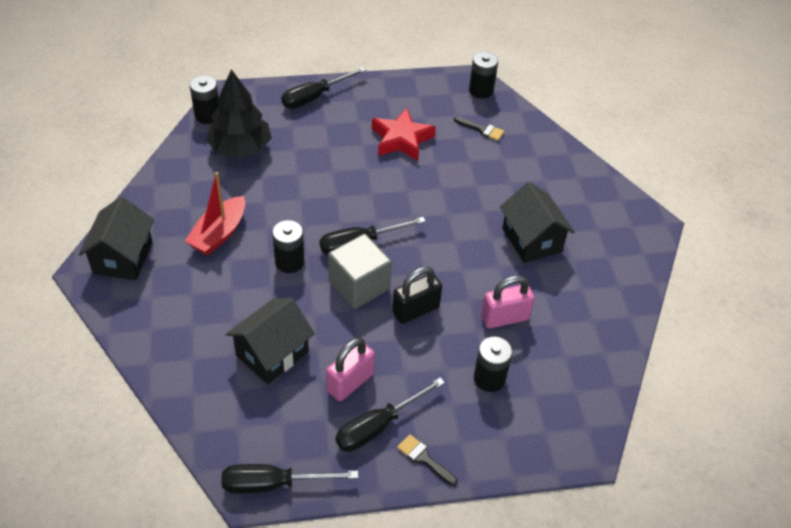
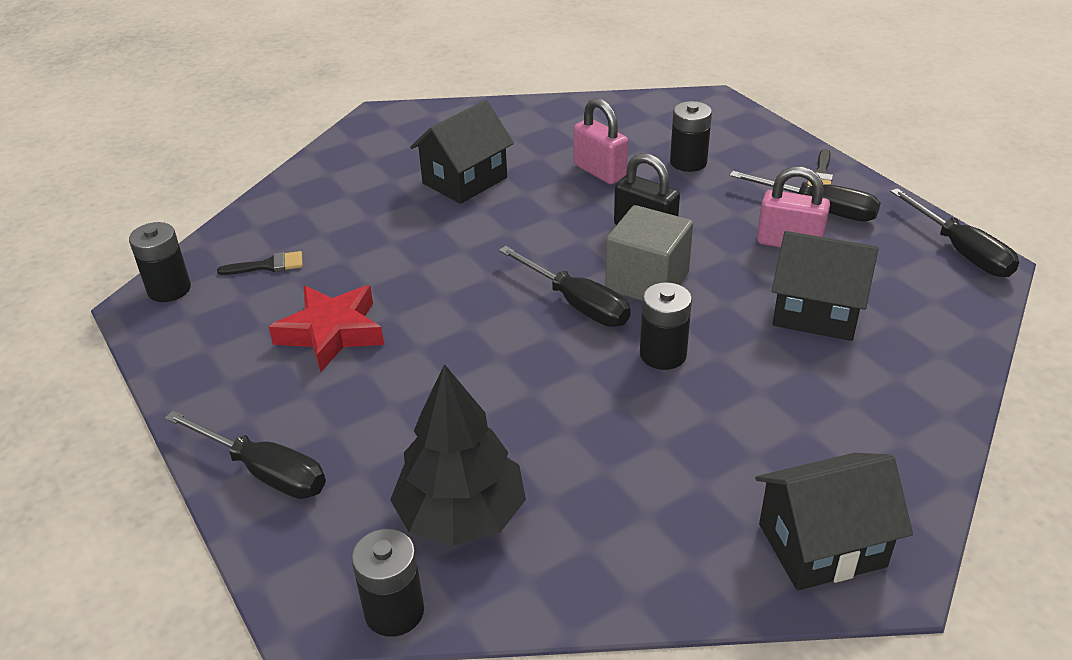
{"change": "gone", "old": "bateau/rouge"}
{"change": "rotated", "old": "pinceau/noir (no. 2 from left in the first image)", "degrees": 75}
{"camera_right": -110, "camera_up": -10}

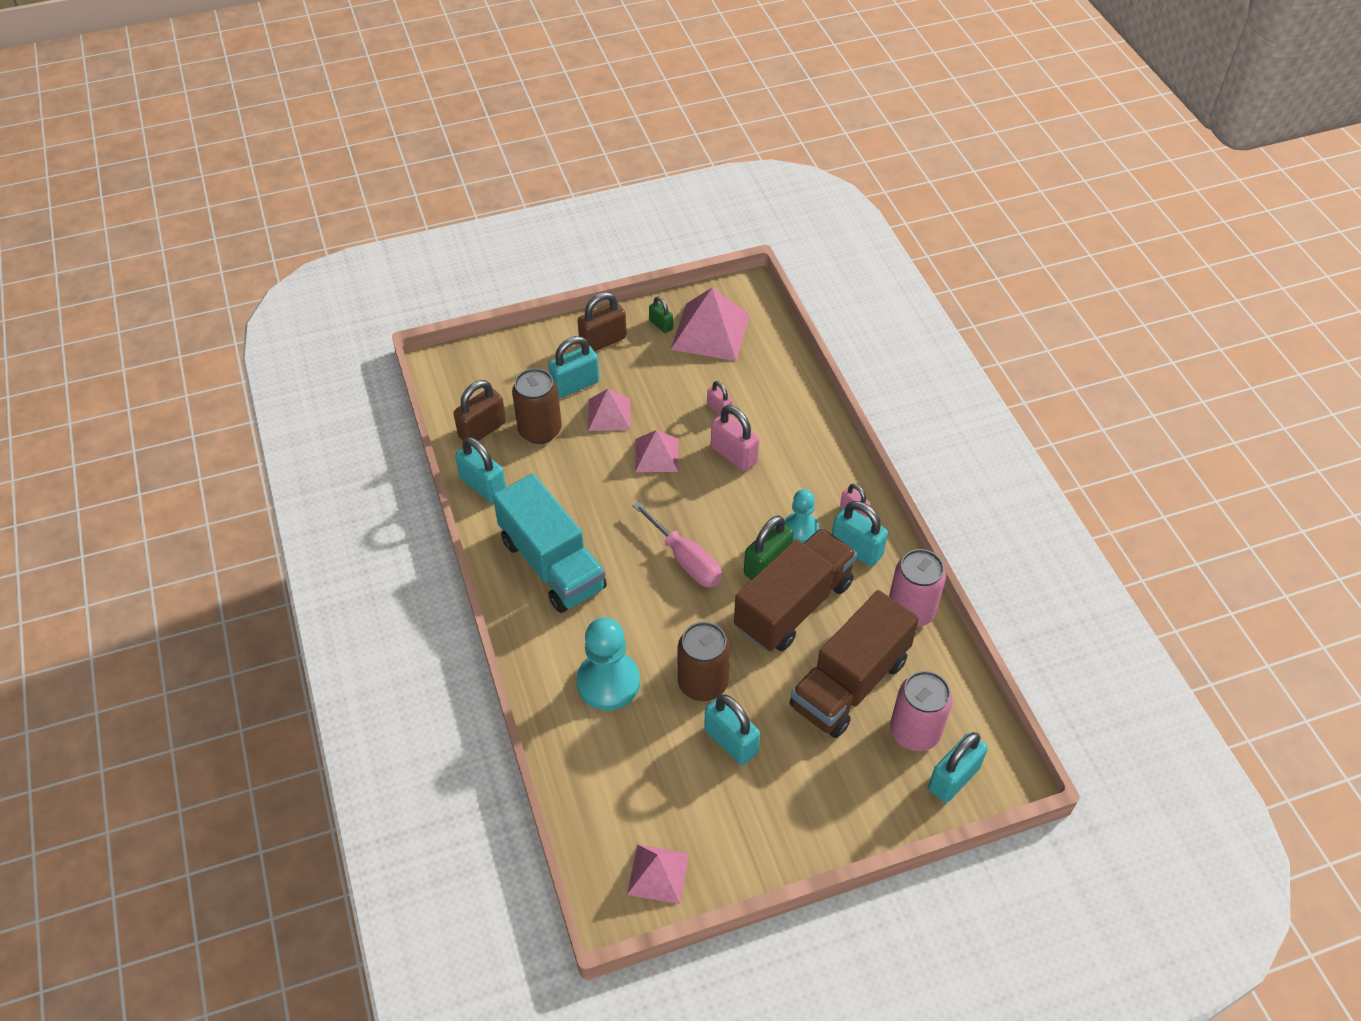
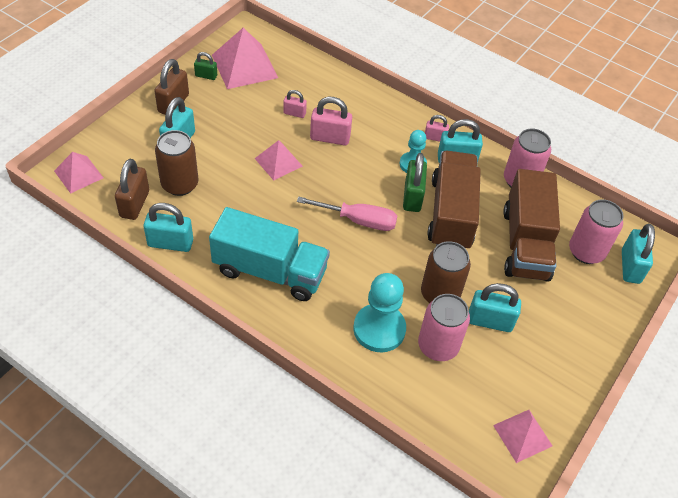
{"change": "shifted", "old": "pyramide/rose (no. 1 from left)"}
{"change": "new", "new": "canette/rose (no. 1 from left)"}
{"camera_right": -40, "camera_up": 0}

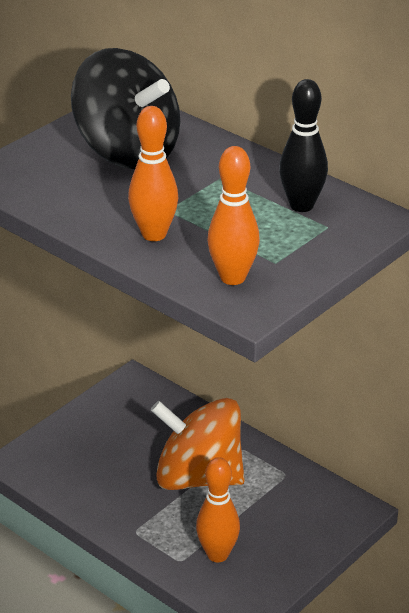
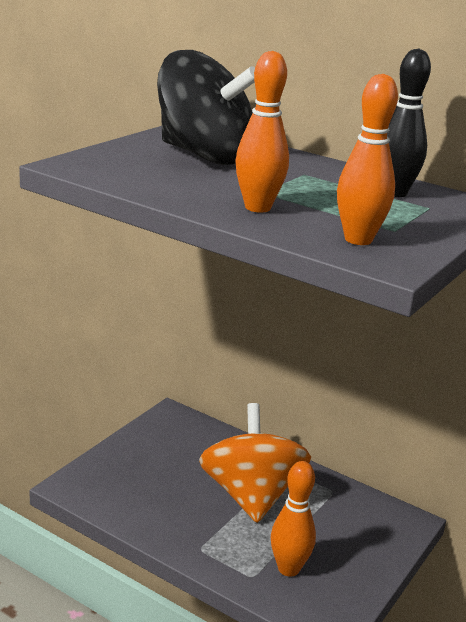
{"change": "rotated", "old": "toupie/orange", "degrees": 75}
{"camera_right": -10, "camera_up": -10}

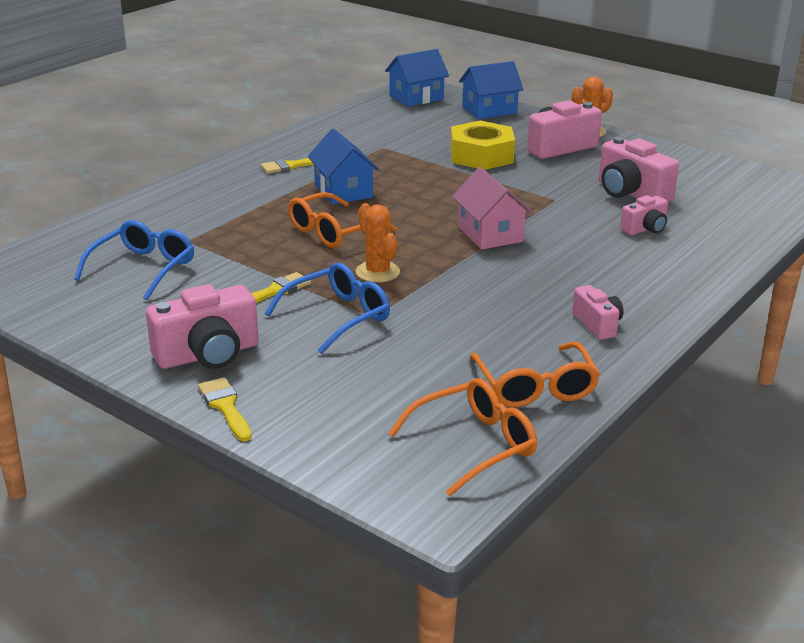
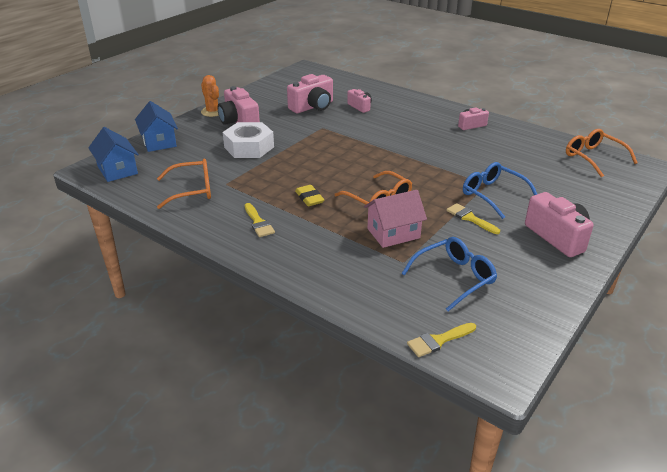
{"change": "rotated", "old": "lunettes/bleu (no. 1 from left)", "degrees": 120}
{"change": "shifted", "old": "pinceau/jaune (no. 1 from left in the first image)", "new": "pinceau/jaune (no. 2 from left)"}
{"change": "swapped", "old": "maison/bleu (no. 1 from left)", "new": "gomme/jaune"}
{"change": "gone", "old": "cactus/orange (no. 1 from left)"}
{"change": "repainted", "old": "écrou/jaune", "new": "écrou/blanc"}
{"change": "shifted", "old": "maison/rose"}
{"change": "shifted", "old": "lunettes/orange (no. 3 from left in the first image)", "new": "lunettes/orange (no. 1 from left)"}
{"camera_right": -90, "camera_up": 5}

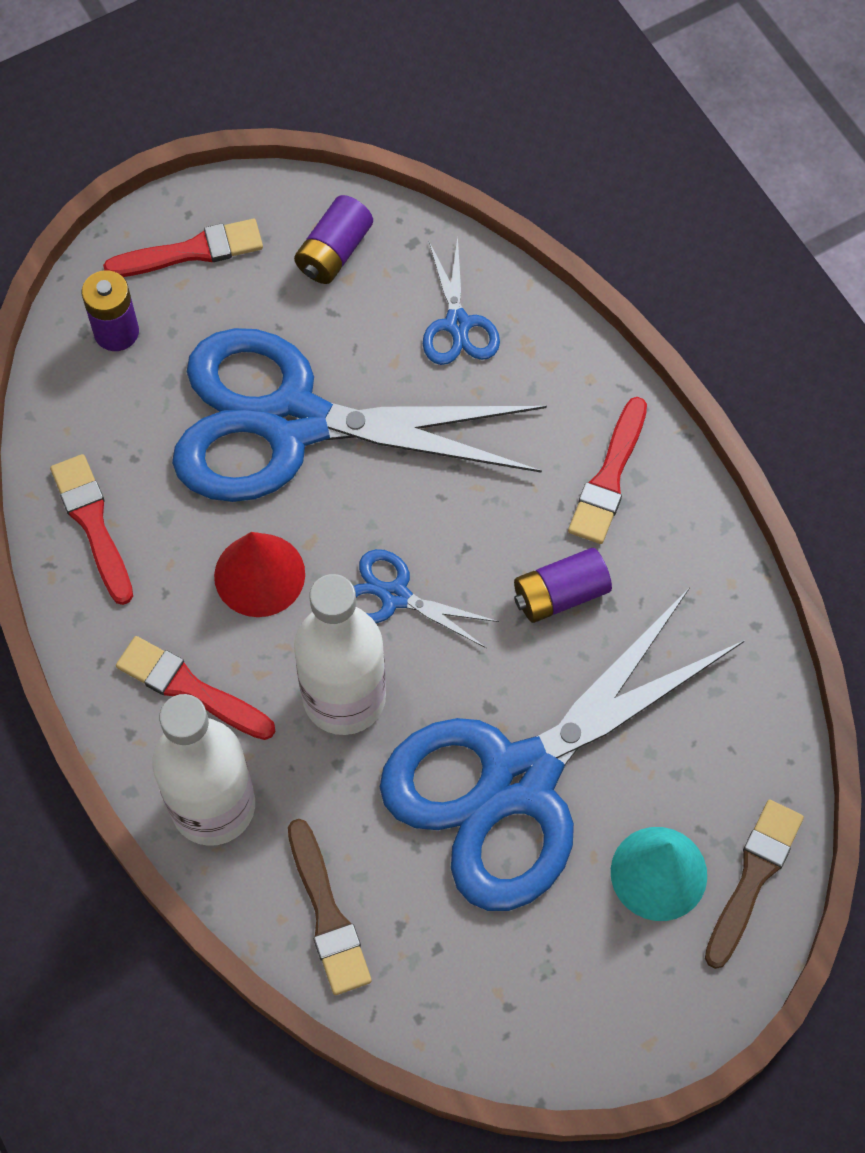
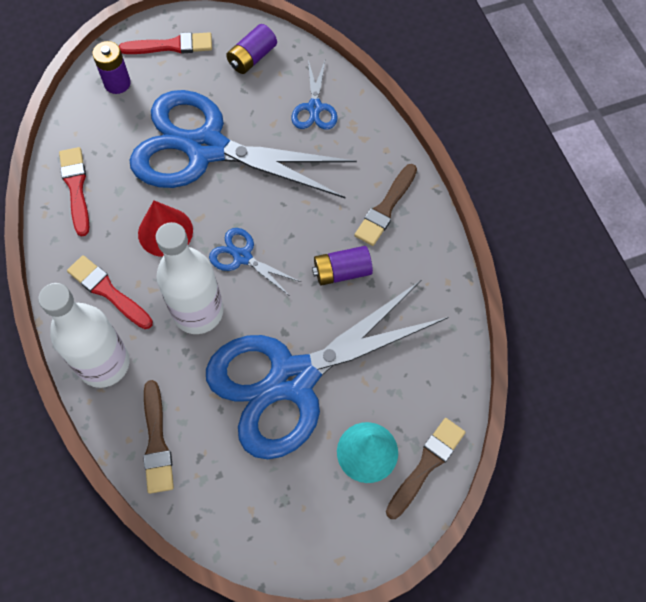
{"change": "repainted", "old": "pinceau/rouge (no. 4 from left)", "new": "pinceau/marron (no. 2 from left)"}
{"camera_right": 10, "camera_up": 0}

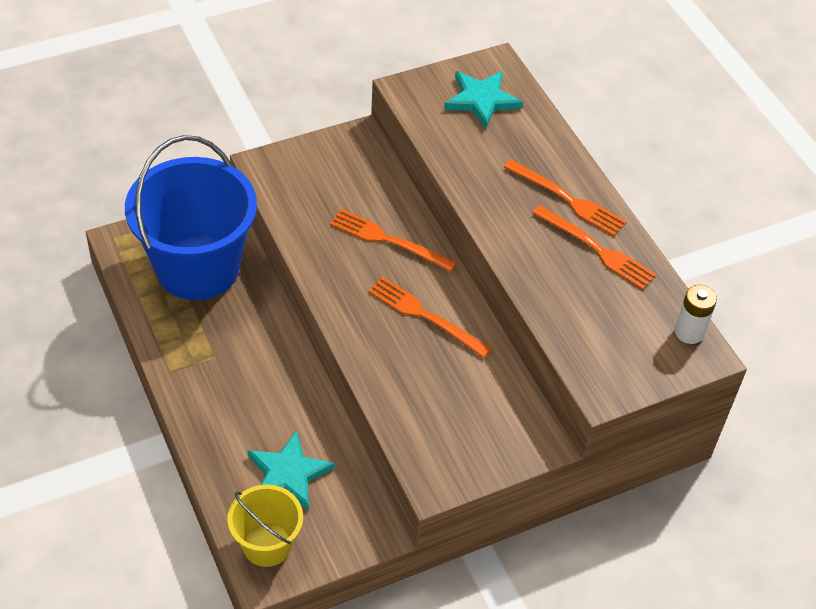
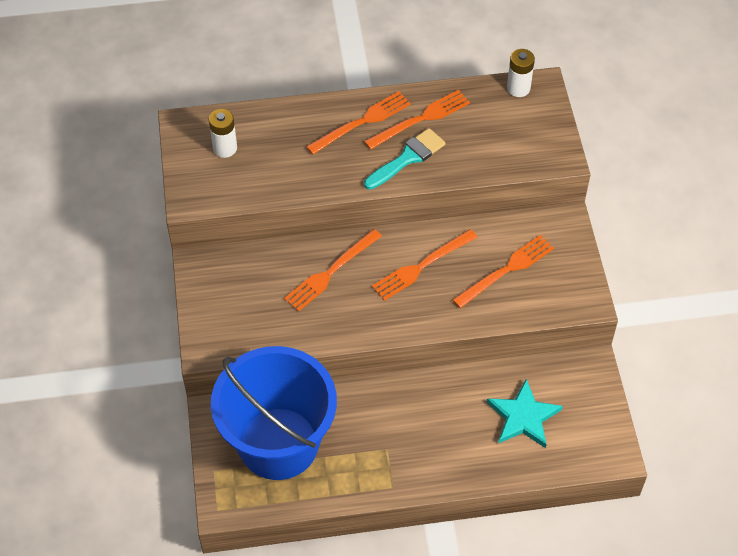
{"change": "gone", "old": "seau/jaune"}
{"change": "swapped", "old": "étoile/turquoise (no. 2 from left)", "new": "pile/blanc (no. 1 from left)"}
{"change": "new", "new": "pinceau/turquoise"}
{"change": "new", "new": "fourchette/orange (no. 5 from left)"}
{"camera_right": -70, "camera_up": 5}

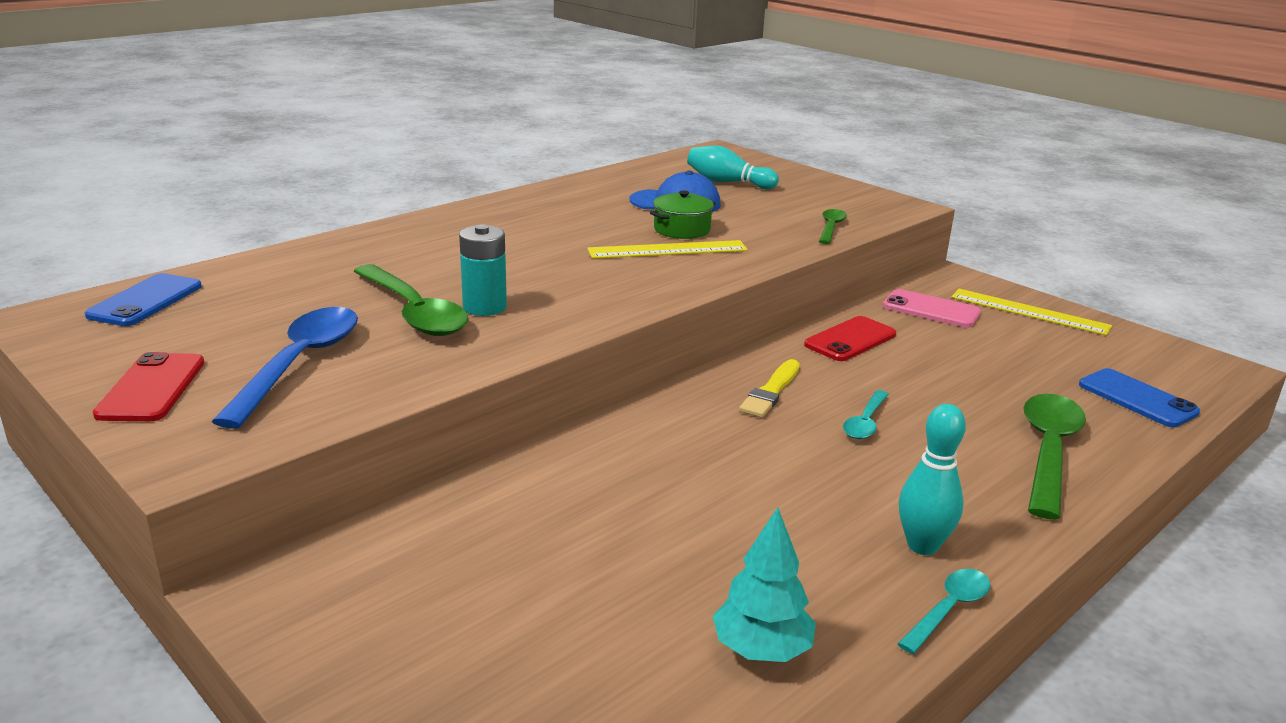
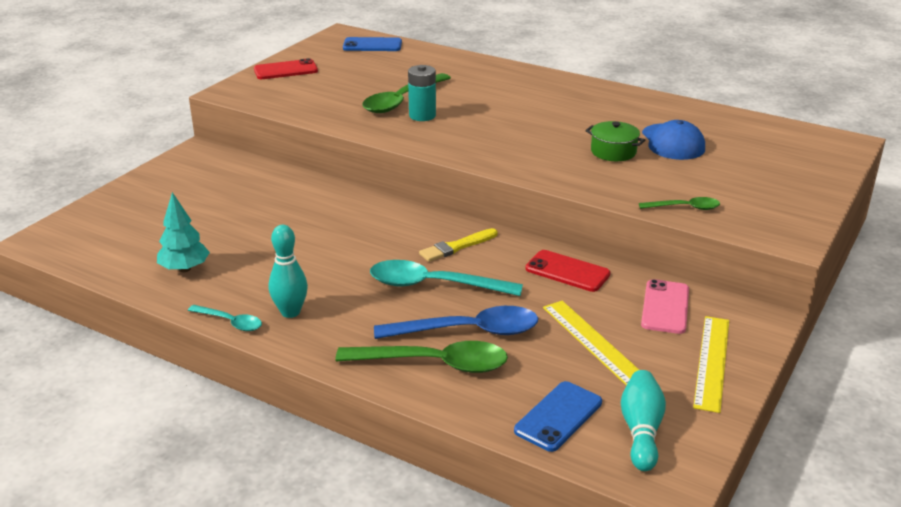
{"change": "shifted", "old": "cuillère/bleu"}
{"change": "shifted", "old": "règle/jaune (no. 1 from left)"}
{"change": "shifted", "old": "quille/turquoise (no. 1 from left in the first image)", "new": "quille/turquoise (no. 2 from left)"}
{"change": "rotated", "old": "pinceau/jaune", "degrees": -45}
{"change": "scaled", "old": "cuillère/turquoise (no. 1 from left in the first image)", "factor": 1.87}
{"camera_right": 75, "camera_up": 5}

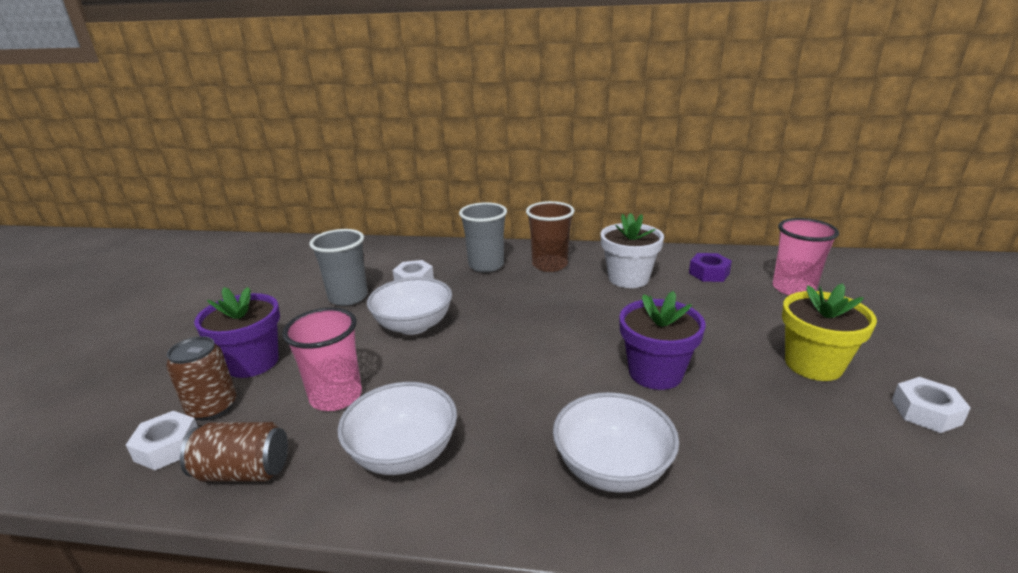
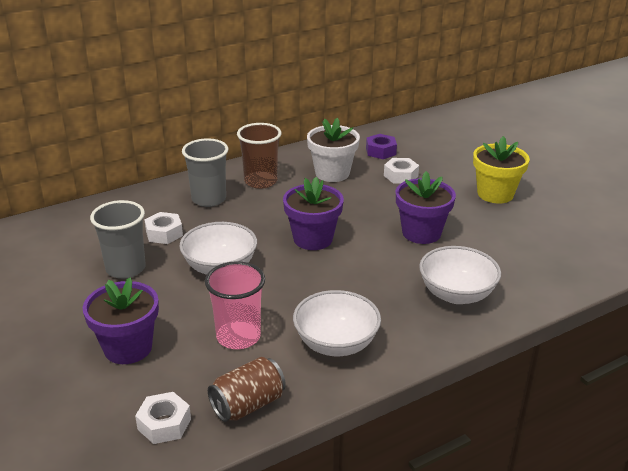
{"change": "gone", "old": "canette/marron (no. 1 from left)"}
{"change": "gone", "old": "gobelet/rose (no. 2 from left)"}
{"change": "shifted", "old": "écrou/blanc (no. 3 from left)"}
{"change": "new", "new": "pot de fleurs/violet (no. 2 from left)"}
{"camera_right": -40, "camera_up": 5}

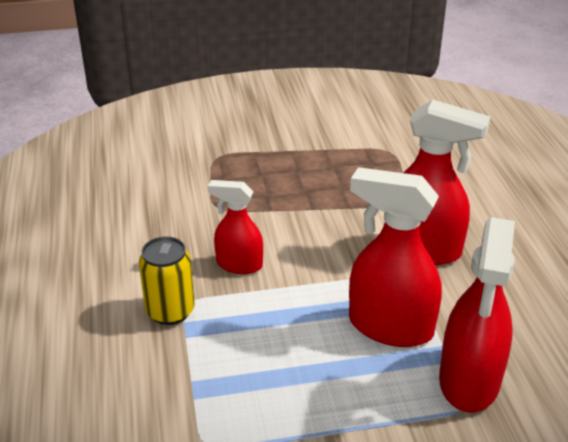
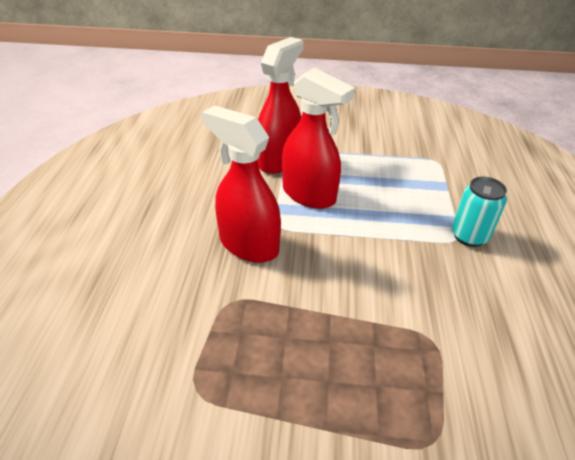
{"change": "repainted", "old": "canette/jaune", "new": "canette/turquoise"}
{"change": "gone", "old": "vaporisateur/rouge (no. 1 from left)"}
{"camera_right": -165, "camera_up": 5}

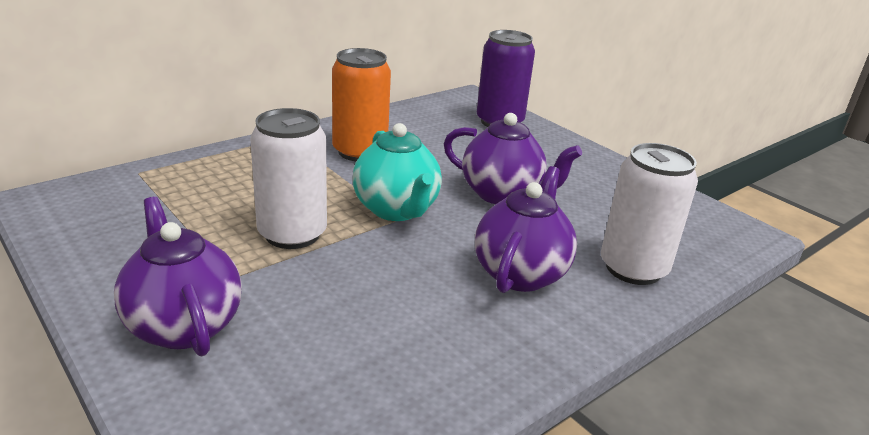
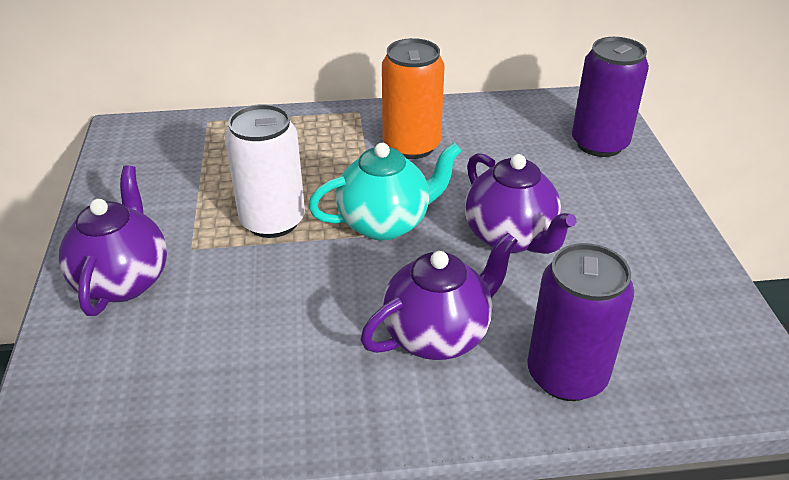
{"change": "rotated", "old": "théière/turquoise", "degrees": -120}
{"change": "repainted", "old": "canette/blanc (no. 2 from left)", "new": "canette/violet (no. 1 from left)"}
{"camera_right": 35, "camera_up": 10}

